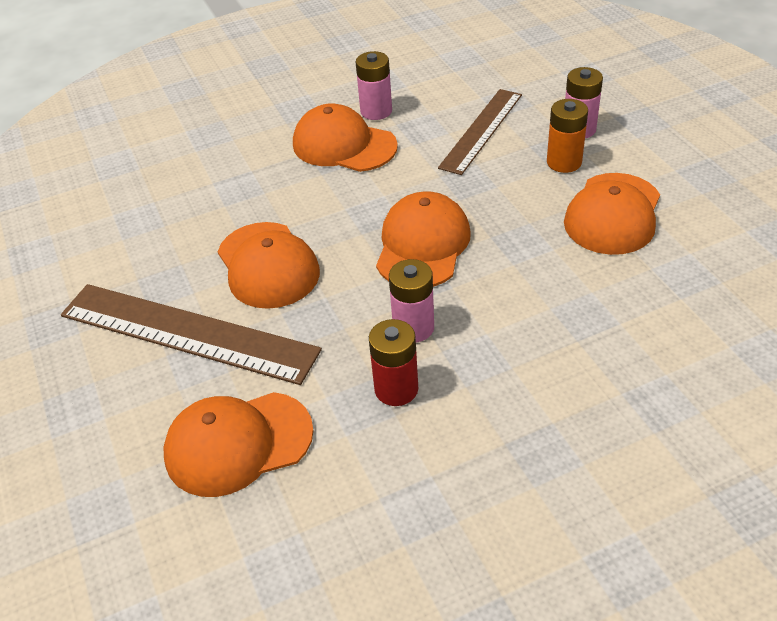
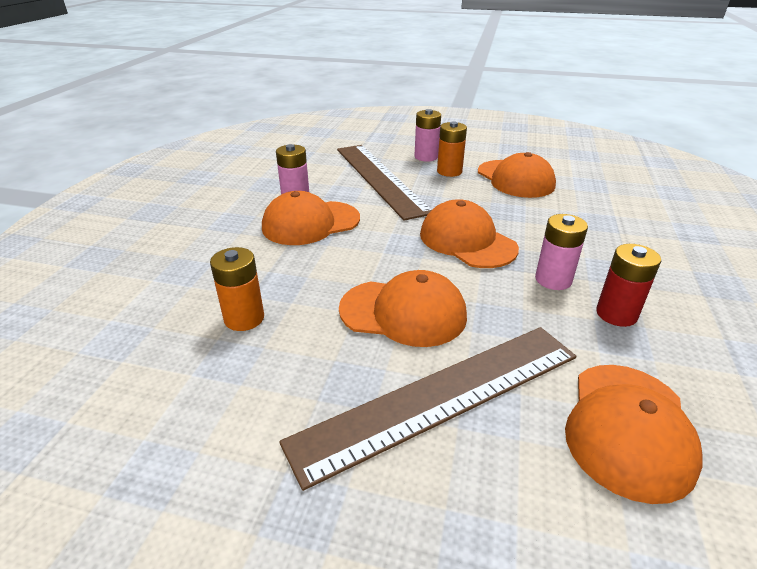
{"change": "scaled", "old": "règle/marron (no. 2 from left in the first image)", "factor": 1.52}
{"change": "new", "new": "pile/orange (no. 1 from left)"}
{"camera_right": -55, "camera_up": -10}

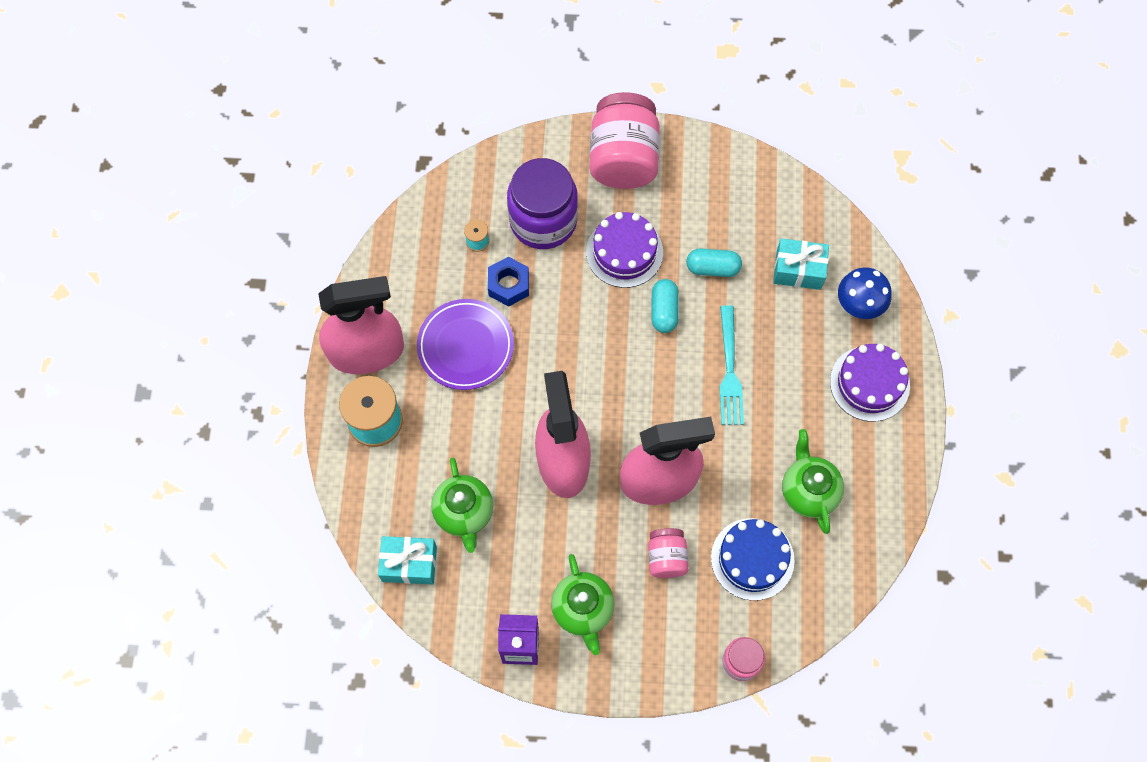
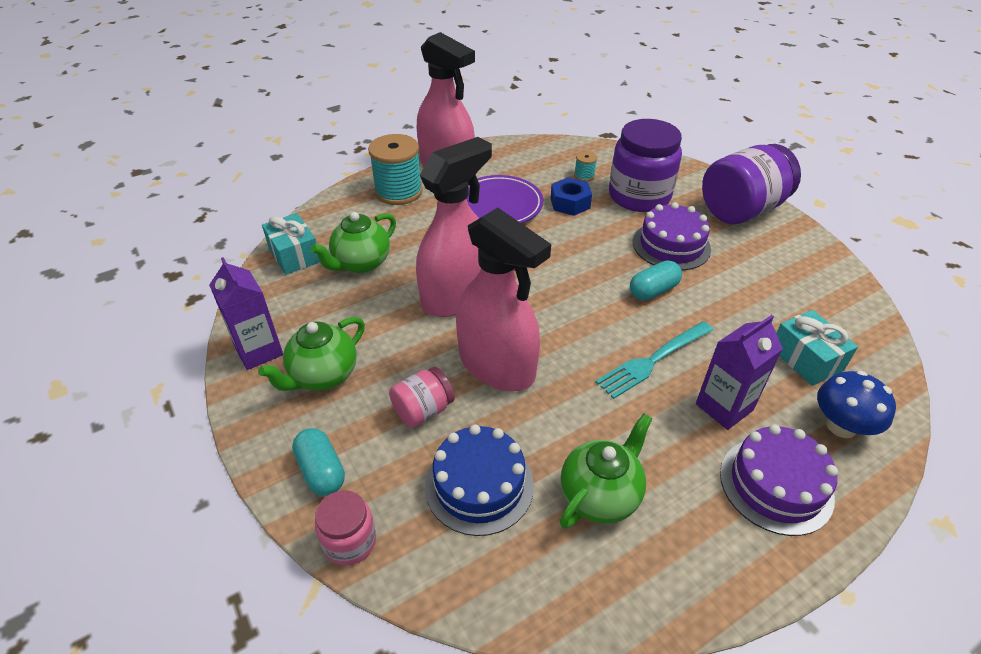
{"change": "repainted", "old": "bocal/rose (no. 1 from left)", "new": "bocal/violet (no. 2 from left)"}
{"change": "shifted", "old": "gélule/turquoise (no. 2 from left in the first image)", "new": "gélule/turquoise (no. 1 from left)"}
{"change": "new", "new": "brique de lait/violet (no. 2 from left)"}
{"camera_right": 55, "camera_up": -25}

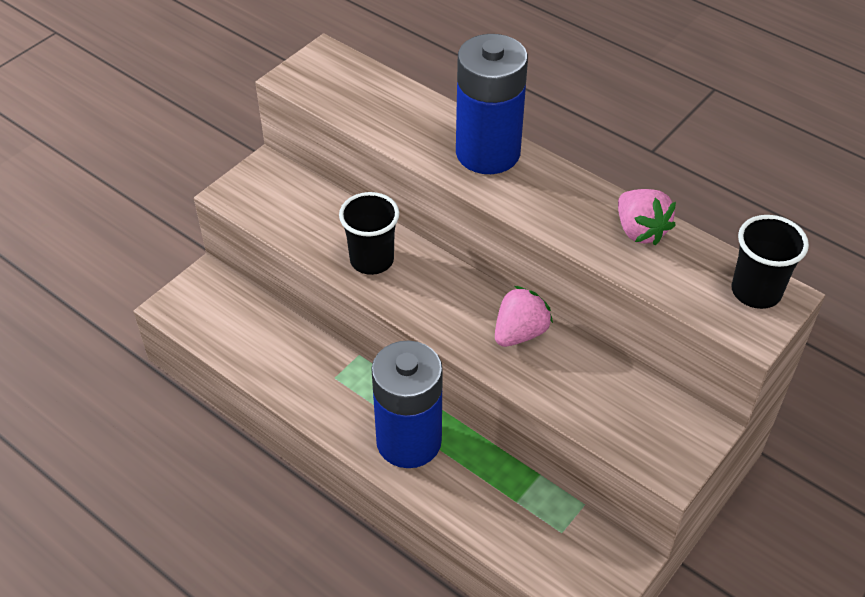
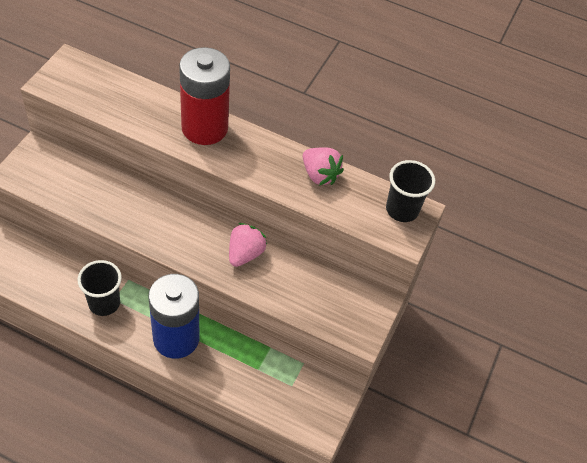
{"change": "shifted", "old": "gobelet/noir (no. 1 from left)"}
{"change": "repainted", "old": "pile/bleu (no. 2 from left)", "new": "pile/rouge"}
{"camera_right": -20, "camera_up": 5}

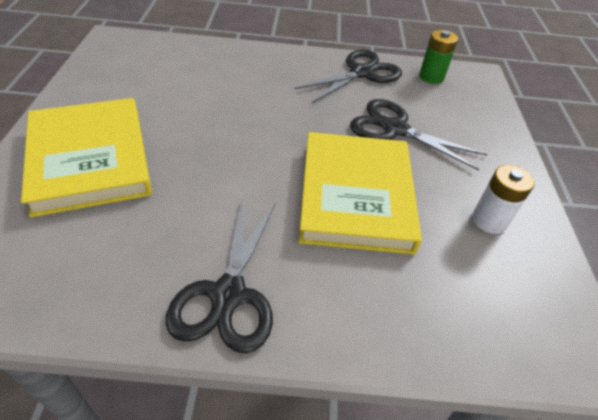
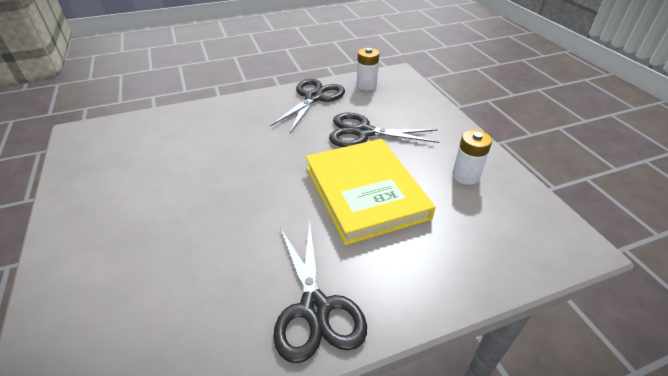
{"change": "gone", "old": "livre/jaune (no. 1 from left)"}
{"change": "repainted", "old": "pile/vert", "new": "pile/blanc (no. 1 from left)"}
{"camera_right": -20, "camera_up": -5}

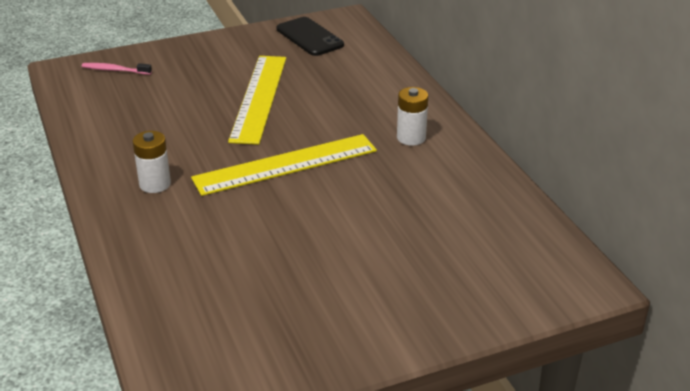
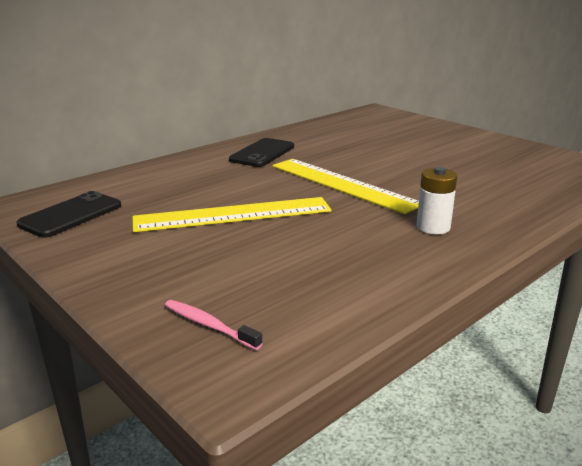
{"change": "rotated", "old": "brosse à dents/rose", "degrees": 135}
{"change": "swapped", "old": "pile/blanc (no. 2 from left)", "new": "téléphone/noir (no. 2 from left)"}
{"camera_right": -110, "camera_up": -10}

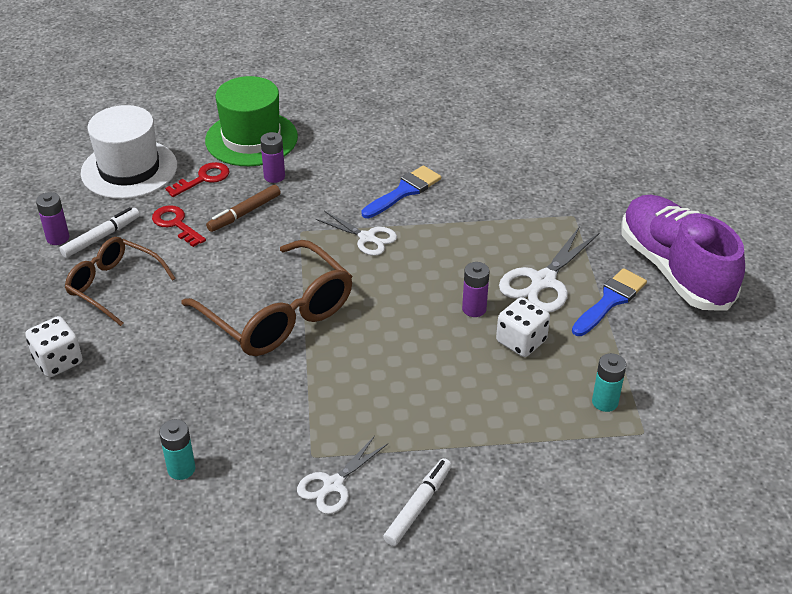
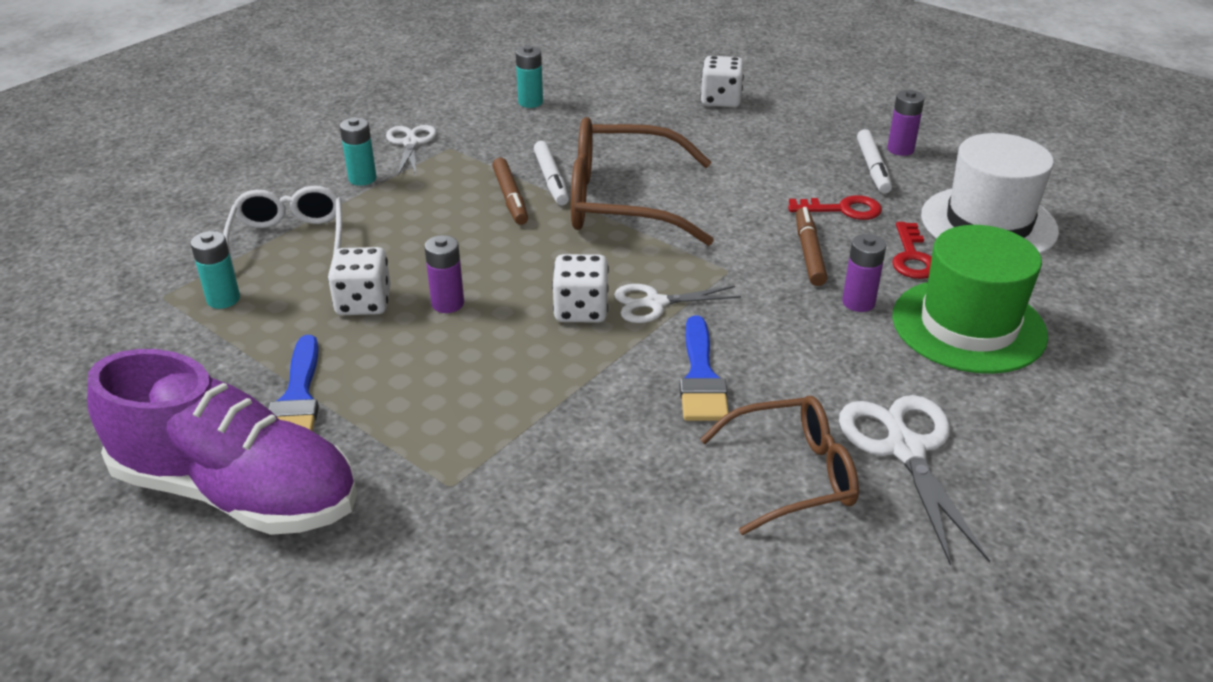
{"change": "shifted", "old": "lunettes/marron (no. 1 from left in the first image)", "new": "lunettes/marron (no. 2 from left)"}
{"change": "shifted", "old": "feutre/blanc (no. 2 from left in the first image)", "new": "feutre/blanc (no. 1 from left)"}
{"change": "shifted", "old": "ciseaux/blanc (no. 3 from left)"}
{"change": "new", "new": "lunettes/blanc"}
{"change": "new", "new": "pile/turquoise (no. 2 from left)"}
{"change": "new", "new": "feutre/marron (no. 1 from left)"}
{"change": "new", "new": "dé/blanc (no. 2 from left)"}
{"camera_right": 135, "camera_up": -5}

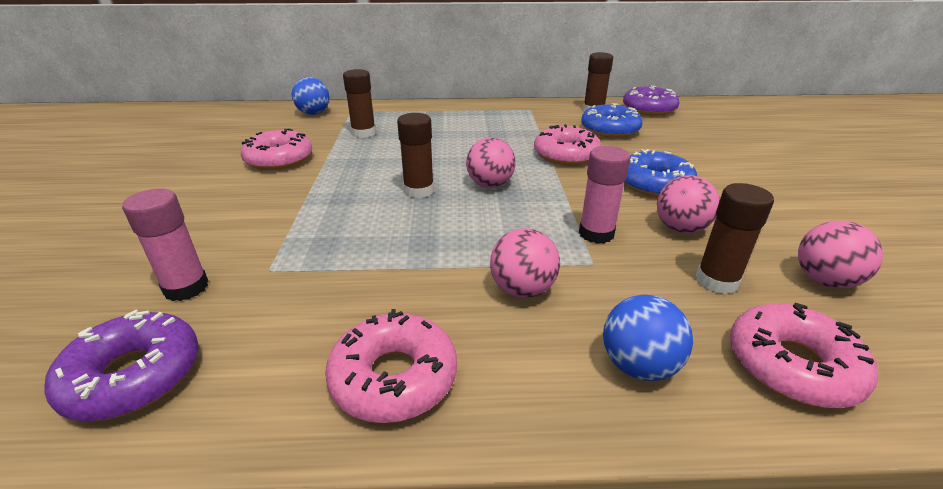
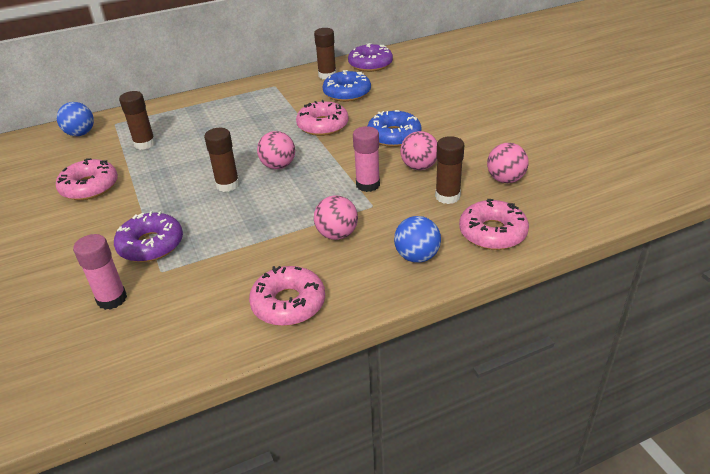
{"change": "shifted", "old": "beignet/violet (no. 1 from left)"}
{"camera_right": -20, "camera_up": 5}

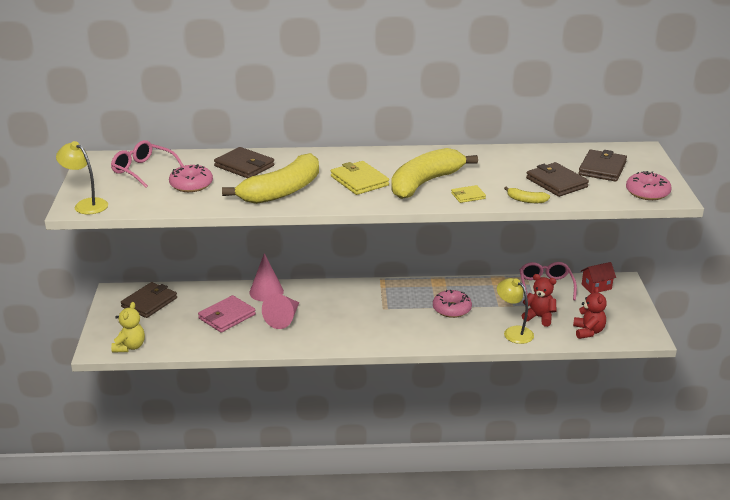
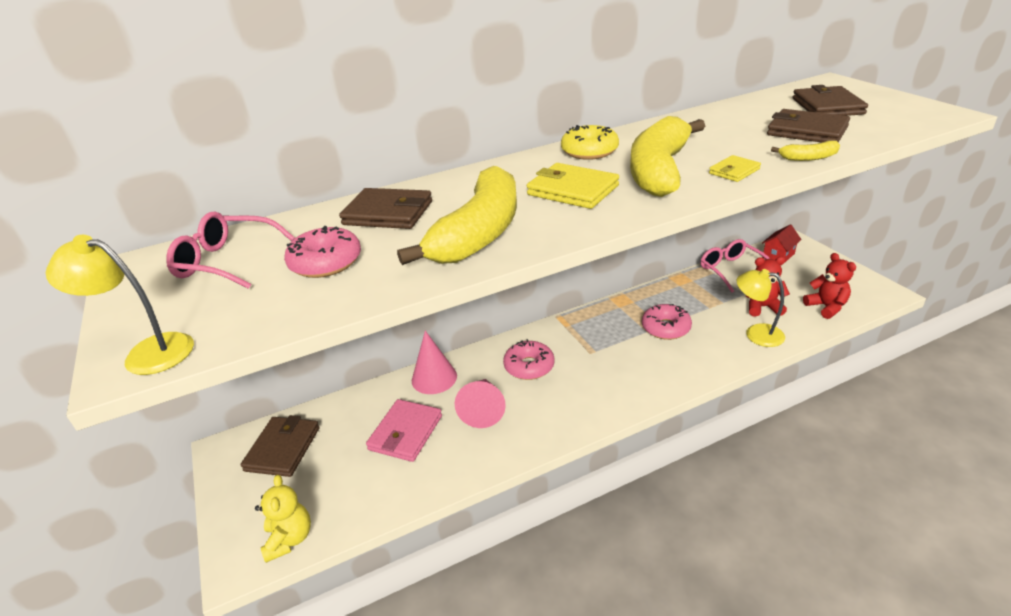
{"change": "shifted", "old": "beignet/rose (no. 3 from left in the first image)", "new": "beignet/rose (no. 2 from left)"}
{"change": "new", "new": "beignet/jaune"}
{"camera_right": -20, "camera_up": 5}

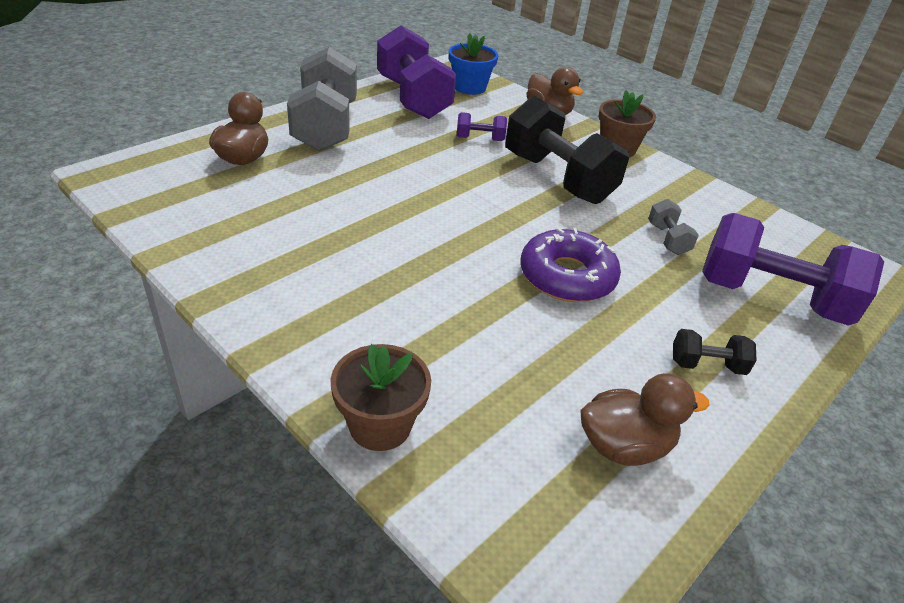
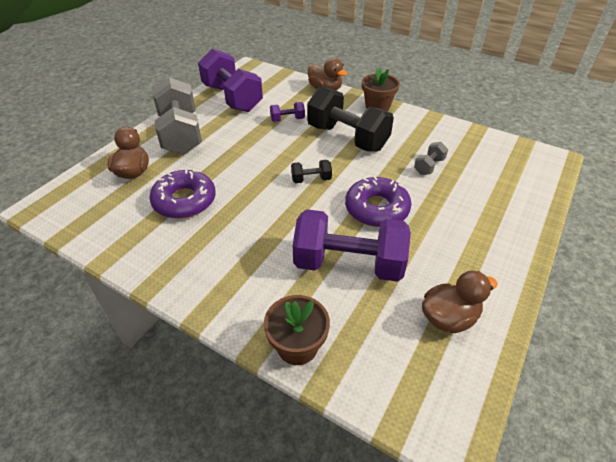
{"change": "gone", "old": "pot de fleurs/bleu"}
{"change": "rotated", "old": "haltère/gris (no. 2 from left)", "degrees": 60}
{"change": "shifted", "old": "haltère/noir (no. 2 from left in the first image)", "new": "haltère/noir (no. 1 from left)"}
{"change": "shifted", "old": "haltère/violet (no. 3 from left)"}
{"change": "new", "new": "beignet/violet (no. 1 from left)"}
{"camera_right": -10, "camera_up": 5}

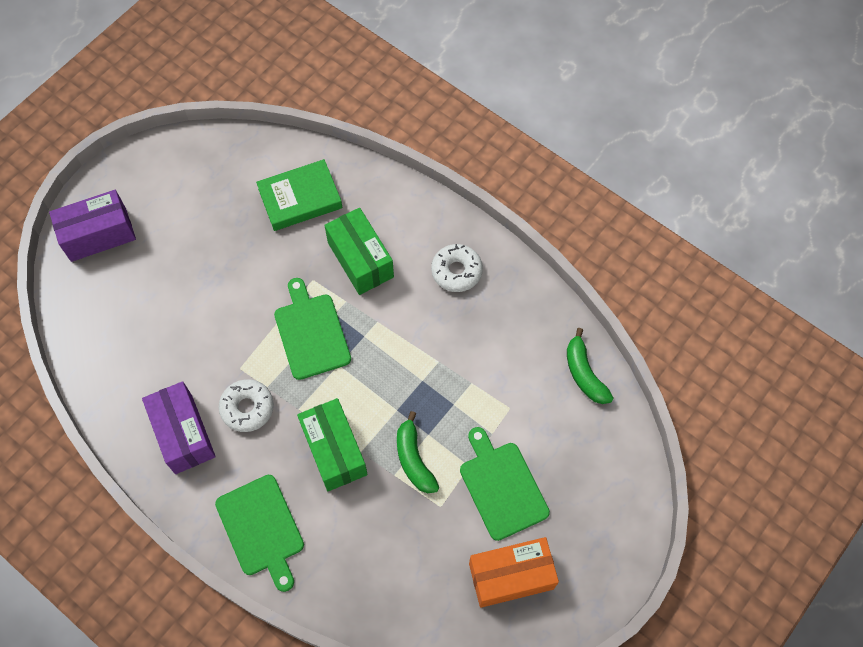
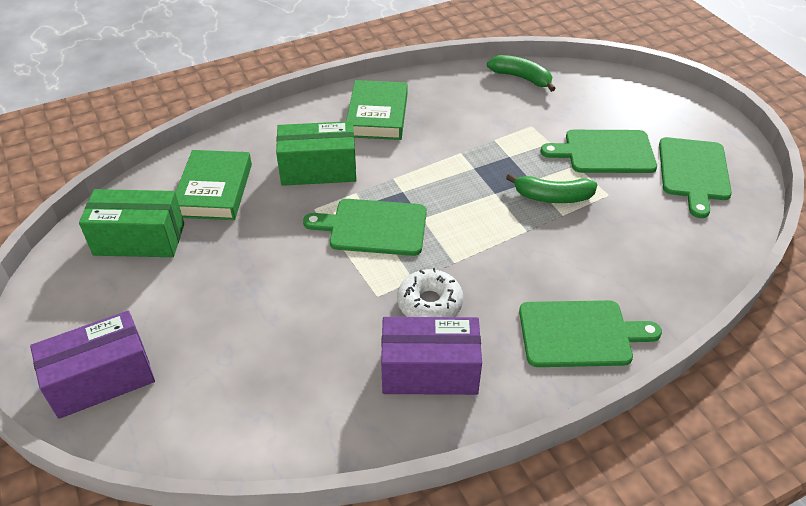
{"change": "rotated", "old": "boîte/violet (no. 1 from left)", "degrees": 60}
{"change": "shifted", "old": "boîte/vert (no. 1 from left)"}
{"change": "swapped", "old": "beignet/blanc (no. 2 from left)", "new": "livre/vert (no. 2 from left)"}
{"change": "swapped", "old": "boîte/orange", "new": "planche à découper/vert (no. 4 from left)"}
{"change": "rotated", "old": "banane/vert (no. 2 from left in the first image)", "degrees": -150}
{"camera_right": -65, "camera_up": -20}

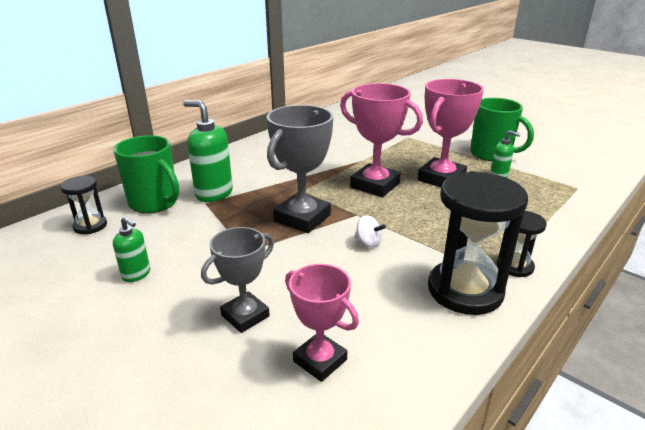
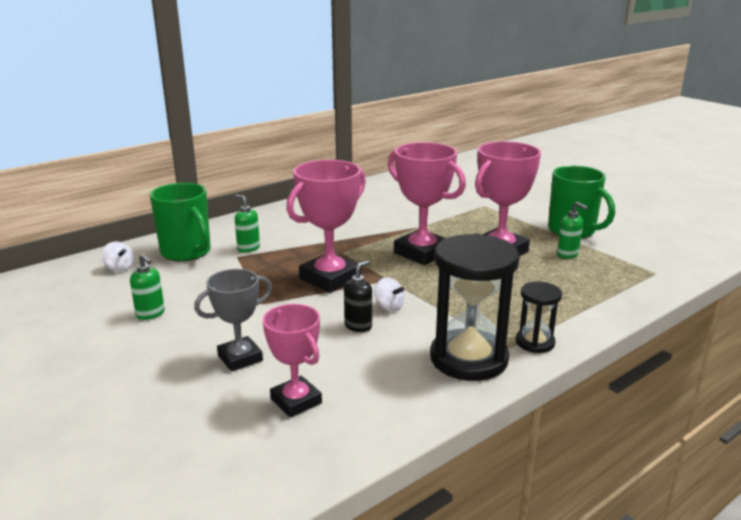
{"change": "swapped", "old": "sablier/noir (no. 1 from left)", "new": "toupie/blanc (no. 1 from left)"}
{"change": "scaled", "old": "distributeur de savon/vert (no. 2 from left)", "factor": 0.56}
{"change": "repainted", "old": "trophée/gris (no. 2 from left)", "new": "trophée/rose (no. 2 from left)"}
{"change": "new", "new": "distributeur de savon/noir"}
{"camera_right": 10, "camera_up": -5}

